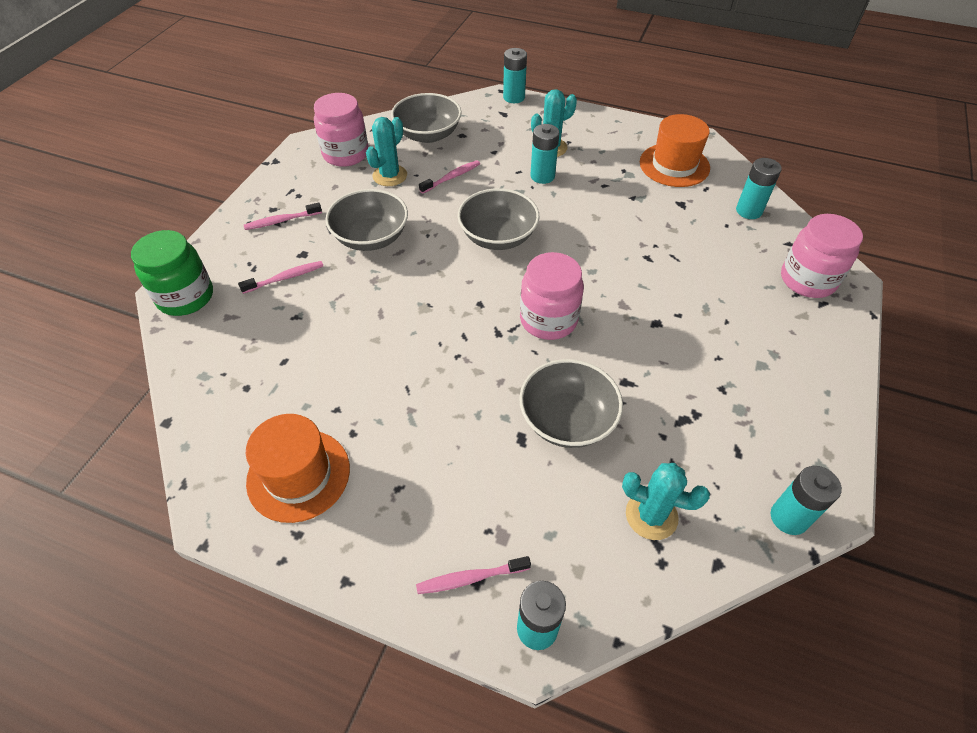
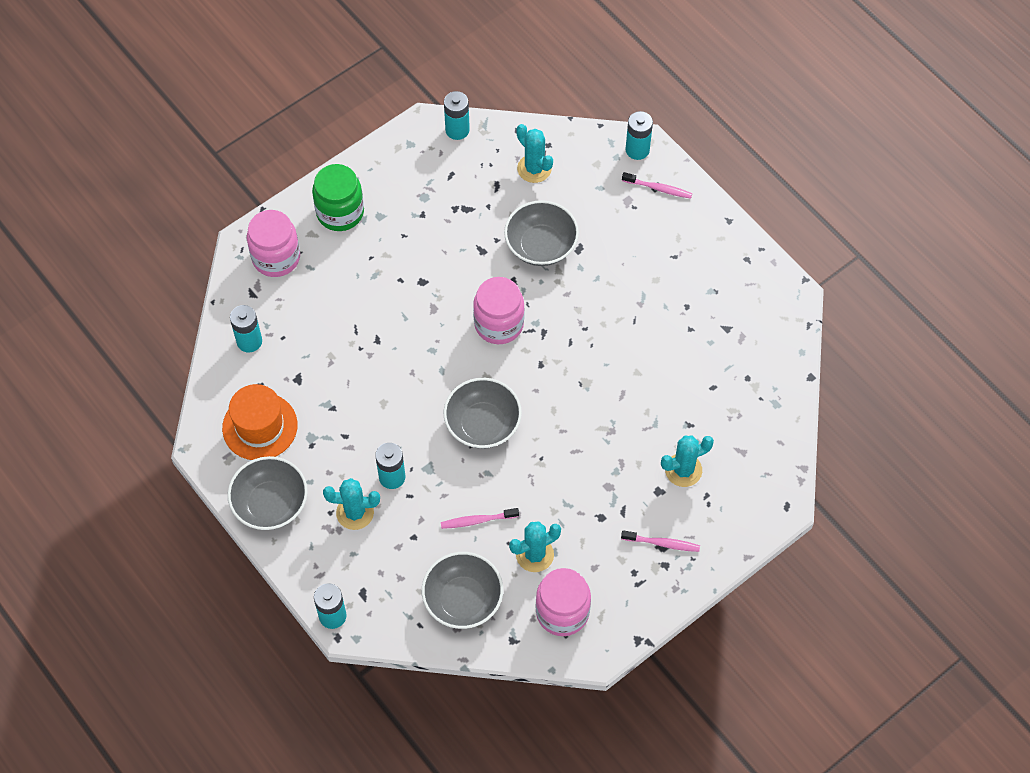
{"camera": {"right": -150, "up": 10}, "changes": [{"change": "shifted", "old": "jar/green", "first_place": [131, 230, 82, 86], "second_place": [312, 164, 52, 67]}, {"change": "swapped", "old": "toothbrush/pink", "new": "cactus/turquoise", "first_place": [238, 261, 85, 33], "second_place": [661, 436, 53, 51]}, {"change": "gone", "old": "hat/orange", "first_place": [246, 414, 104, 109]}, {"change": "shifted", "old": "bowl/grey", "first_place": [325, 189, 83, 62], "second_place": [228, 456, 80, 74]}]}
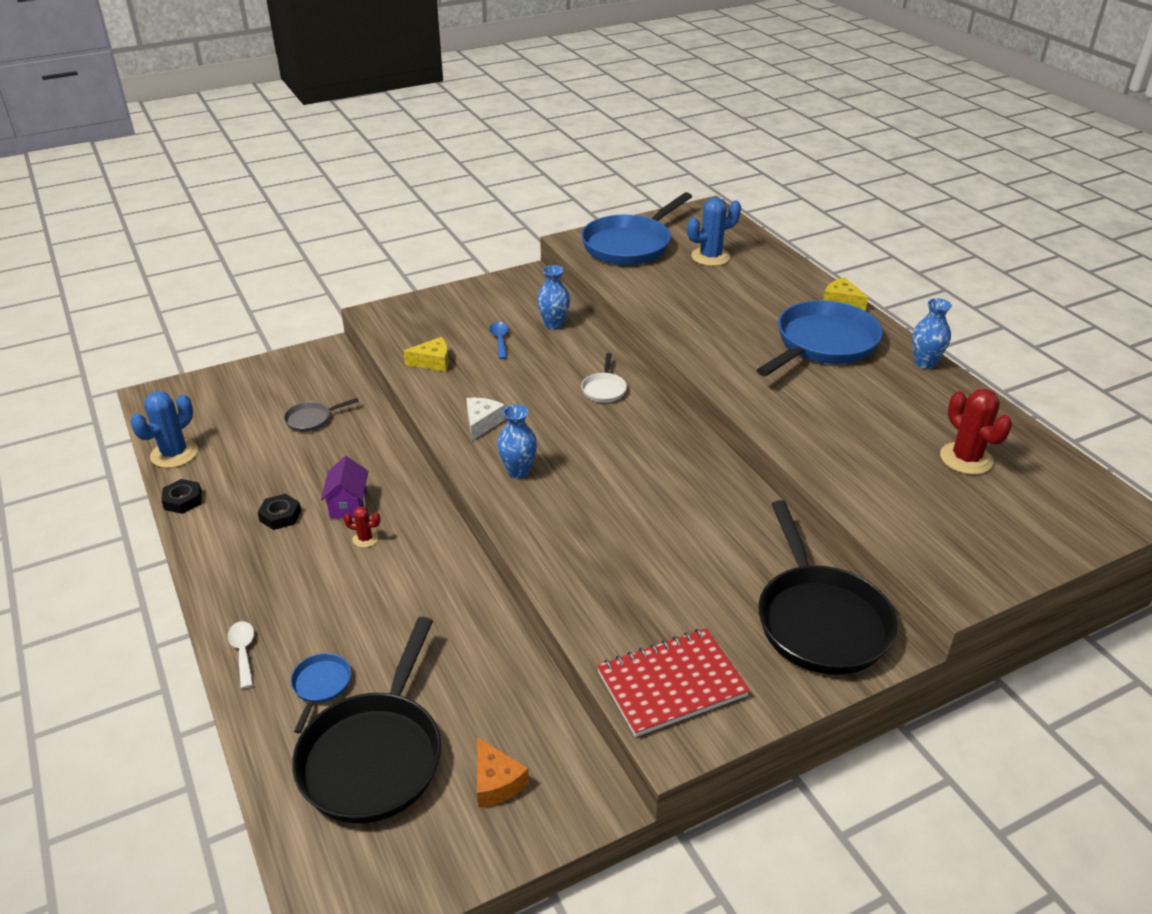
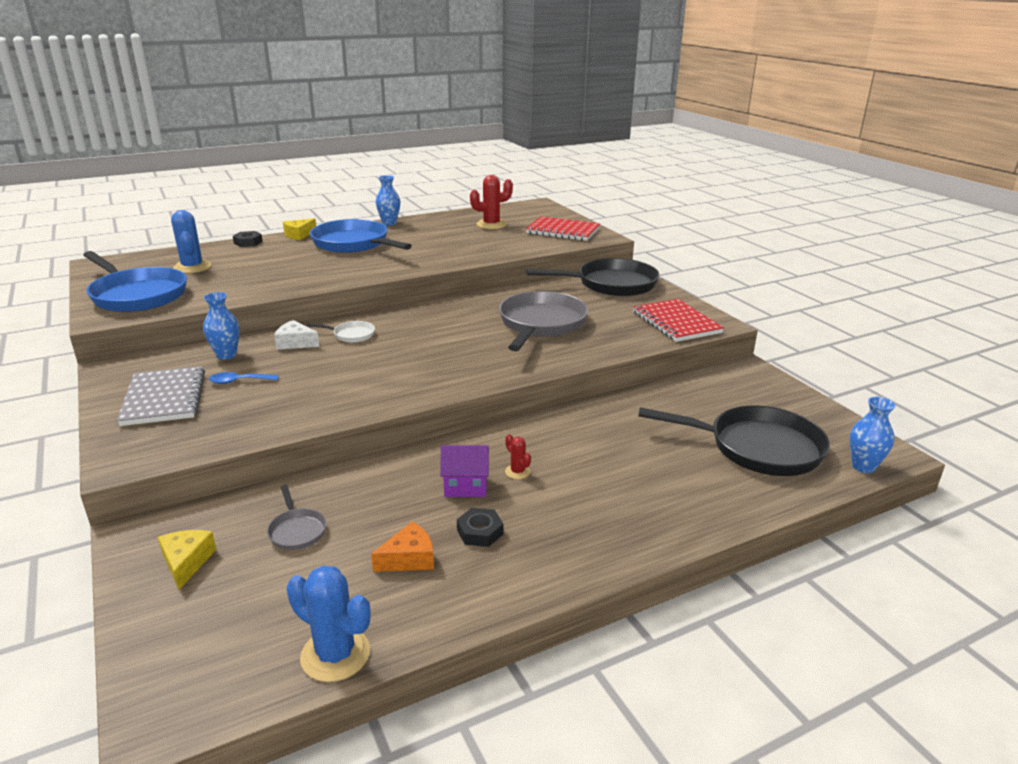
{"camera": {"right": -90, "up": -10}, "changes": [{"change": "shifted", "old": "nut/black", "first_place": [161, 479, 41, 35], "second_place": [233, 231, 30, 16]}, {"change": "gone", "old": "spoon/white", "first_place": [227, 621, 27, 68]}, {"change": "gone", "old": "pan/blue", "first_place": [291, 653, 60, 80]}, {"change": "rotated", "old": "cactus/red", "first_place": [344, 506, 36, 42], "second_place": [505, 434, 26, 45], "degrees": -45}, {"change": "shifted", "old": "cheese/yellow", "first_place": [404, 337, 45, 35], "second_place": [158, 530, 59, 60]}, {"change": "shifted", "old": "cheese/white", "first_place": [466, 398, 40, 43], "second_place": [274, 320, 45, 30]}, {"change": "shifted", "old": "cheese/orange", "first_place": [477, 737, 52, 71], "second_place": [371, 521, 63, 51]}, {"change": "shifted", "old": "vase/blue", "first_place": [497, 404, 40, 74], "second_place": [850, 397, 46, 76]}, {"change": "new", "new": "notebook/grey", "second_place": [117, 366, 88, 60]}, {"change": "new", "new": "pan/grey", "second_place": [499, 291, 89, 60]}, {"change": "new", "new": "notebook/red", "second_place": [526, 216, 74, 25]}]}
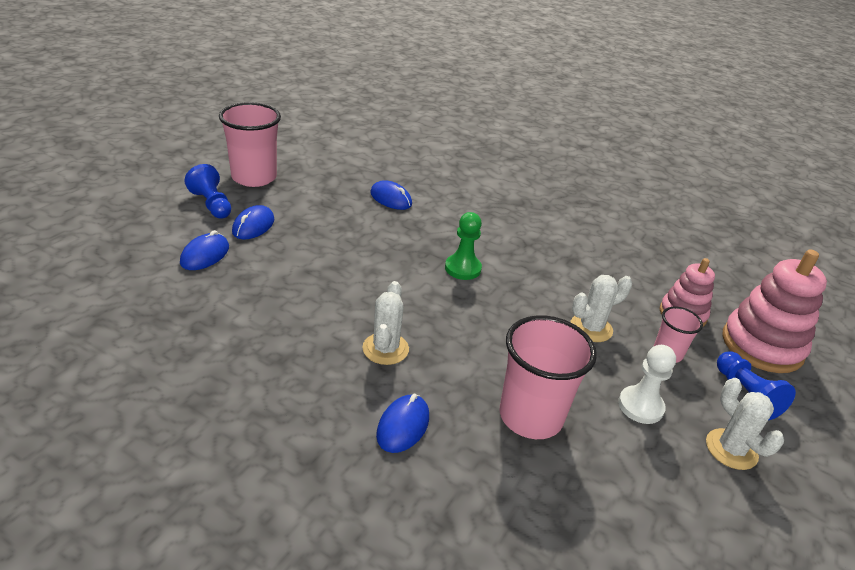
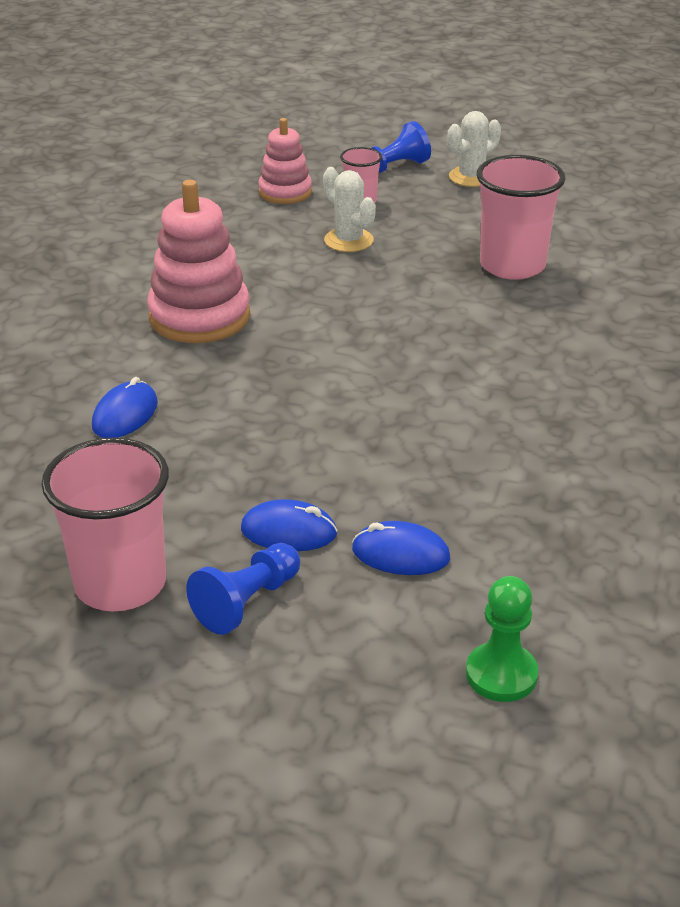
{"camera": {"right": -100, "up": 0}, "changes": [{"change": "gone", "old": "cactus/white", "first_place": [363, 281, 46, 84]}, {"change": "gone", "old": "mouse/blue", "first_place": [376, 394, 53, 59]}, {"change": "shifted", "old": "pawn/green", "first_place": [445, 212, 37, 68], "second_place": [466, 576, 73, 126]}, {"change": "gone", "old": "pawn/white", "first_place": [618, 345, 58, 79]}, {"change": "shifted", "old": "stacking toy/pink", "first_place": [722, 250, 105, 123], "second_place": [147, 180, 103, 163]}]}
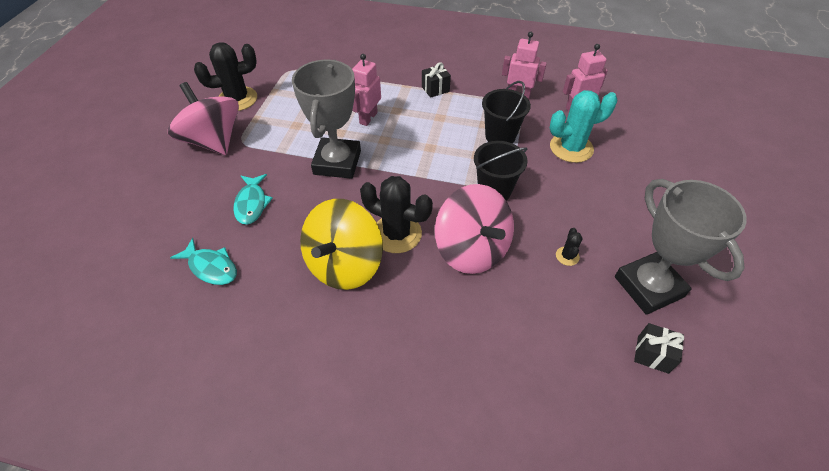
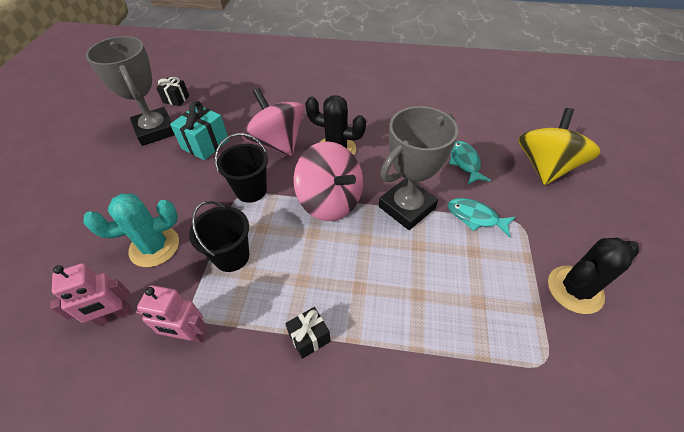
{"camera": {"right": 175, "up": 0}, "changes": [{"change": "shifted", "old": "spinning top/pink", "first_place": [168, 82, 71, 73], "second_place": [293, 141, 70, 80]}, {"change": "shifted", "old": "fish/turquoise", "first_place": [170, 238, 67, 47], "second_place": [448, 198, 67, 40]}, {"change": "rotated", "old": "trophy/grey", "first_place": [292, 60, 69, 119], "second_place": [379, 106, 79, 124], "degrees": 45}, {"change": "shifted", "old": "spinning top/yellow", "first_place": [300, 199, 83, 91], "second_place": [519, 108, 81, 77]}, {"change": "gone", "old": "robot/pink", "first_place": [352, 54, 29, 72]}, {"change": "swapped", "old": "cactus/black", "new": "gift/turquoise", "first_place": [556, 228, 27, 38], "second_place": [170, 101, 59, 59]}]}
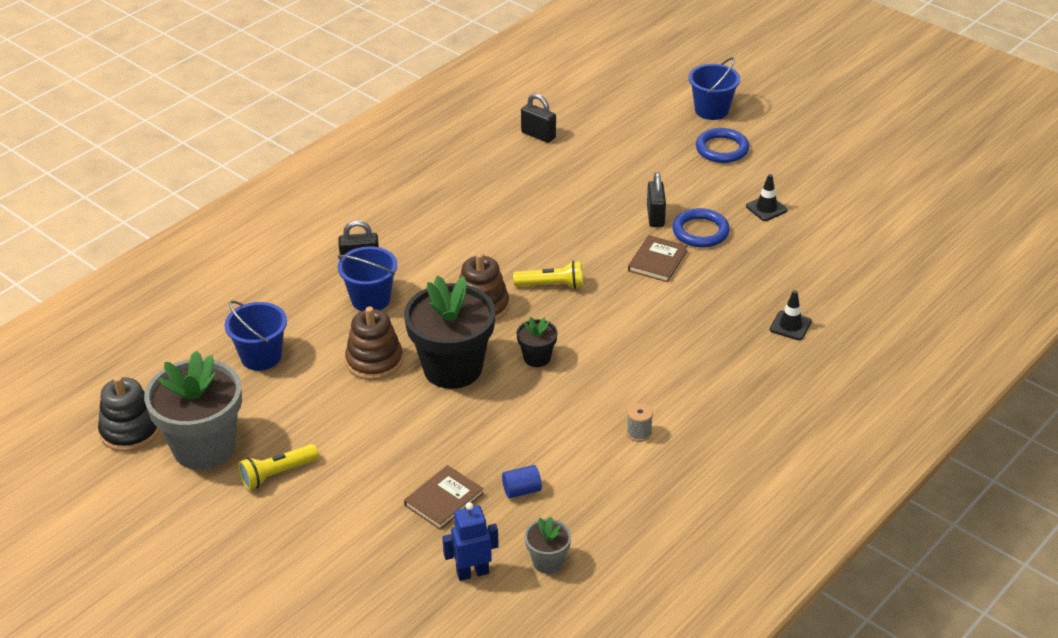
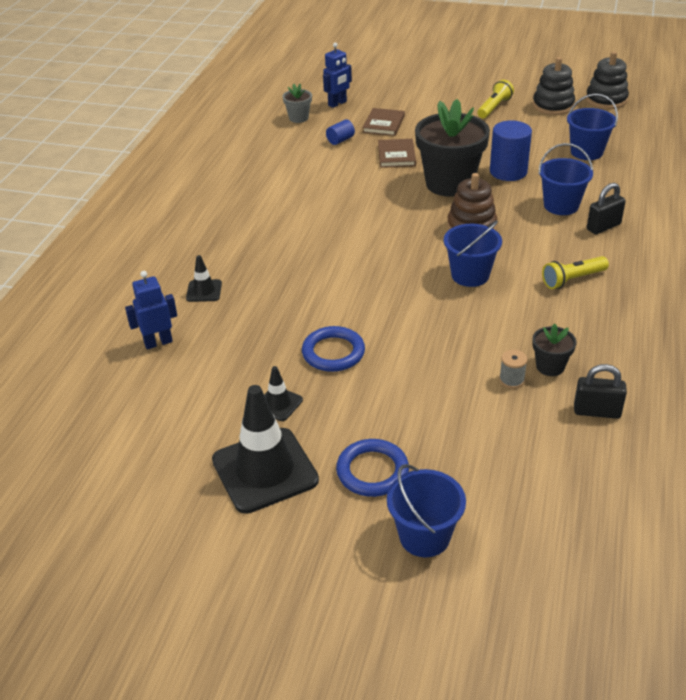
{"camera": {"right": 155, "up": 0}, "changes": [{"change": "swapped", "old": "flower pot/grey", "new": "stacking toy/black", "first_place": [144, 351, 98, 119], "second_place": [533, 57, 42, 58]}, {"change": "swapped", "old": "stacking toy/brown", "new": "cylinder/blue", "first_place": [345, 307, 58, 73], "second_place": [490, 120, 42, 61]}, {"change": "shifted", "old": "flashlight/yellow", "first_place": [513, 261, 70, 28], "second_place": [542, 256, 67, 33]}, {"change": "shifted", "old": "flower pot/black", "first_place": [517, 317, 41, 50], "second_place": [532, 323, 44, 53]}, {"change": "shifted", "old": "spool/grey", "first_place": [627, 403, 26, 39], "second_place": [499, 350, 29, 39]}, {"change": "shifted", "old": "book/brown", "first_place": [628, 235, 59, 47], "second_place": [378, 139, 38, 29]}, {"change": "gone", "old": "padlock/black", "first_place": [647, 172, 19, 55]}, {"change": "new", "new": "robot/blue", "second_place": [125, 271, 52, 78]}, {"change": "new", "new": "traffic cone/black", "second_place": [212, 385, 107, 129]}, {"change": "new", "new": "bucket/blue", "second_place": [444, 220, 58, 67]}]}
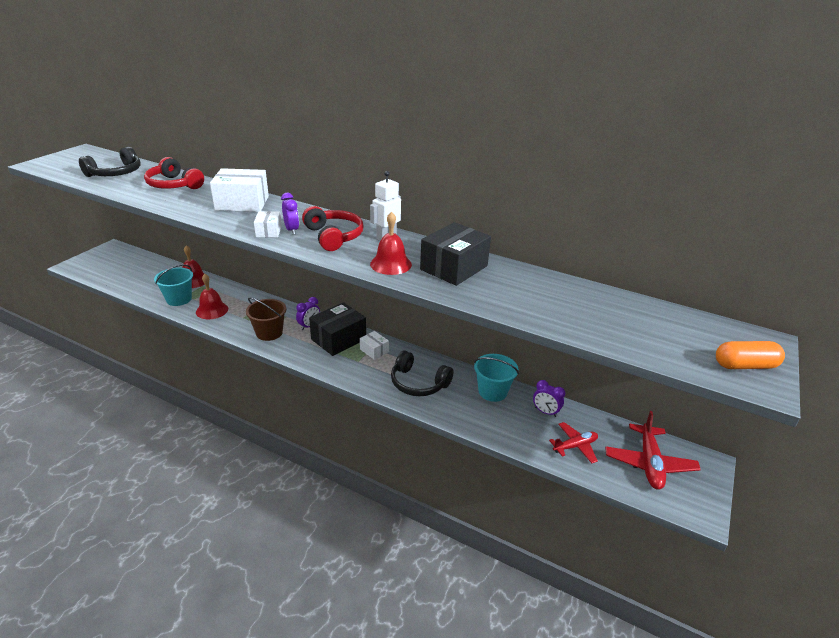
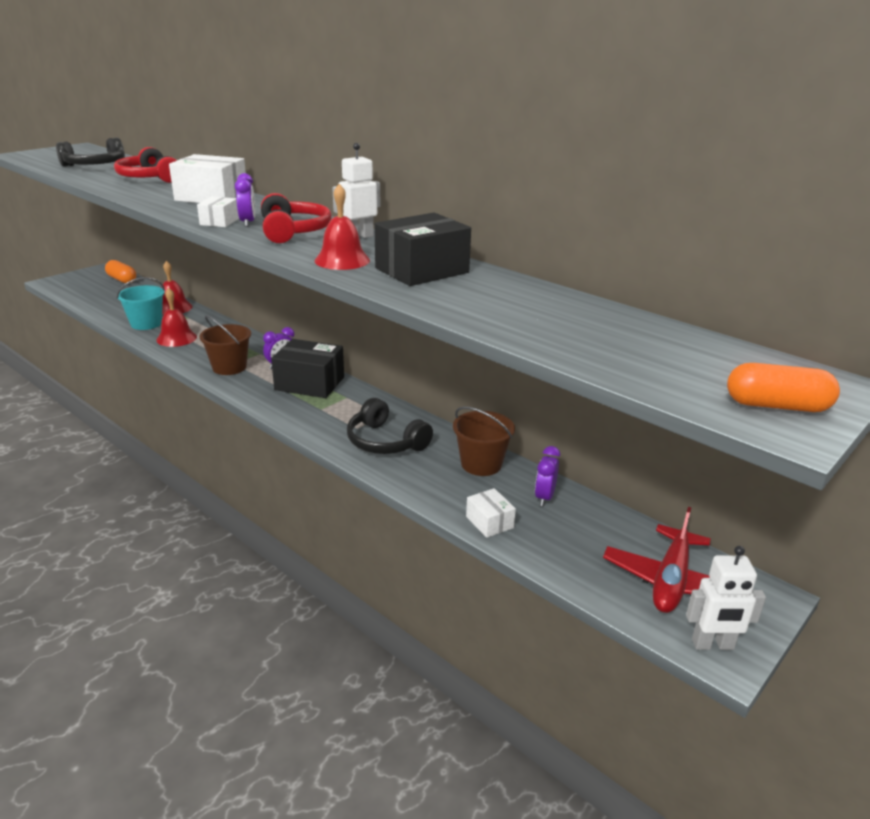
{"camera": {"right": 15, "up": -5}, "changes": [{"change": "rotated", "old": "box/black", "first_place": [309, 302, 57, 54], "second_place": [271, 339, 73, 59], "degrees": 45}, {"change": "shifted", "old": "box/white", "first_place": [360, 331, 29, 29], "second_place": [466, 488, 50, 50]}, {"change": "repainted", "old": "bucket/turquoise", "new": "bucket/brown", "first_place": [474, 354, 45, 48], "second_place": [453, 406, 62, 70]}, {"change": "rotated", "old": "clock/purple", "first_place": [533, 380, 32, 37], "second_place": [535, 446, 25, 60], "degrees": 60}, {"change": "gone", "old": "plane/red", "first_place": [549, 422, 49, 41]}, {"change": "new", "new": "capsule/orange", "second_place": [105, 260, 31, 23]}, {"change": "new", "new": "robot/white", "second_place": [686, 546, 80, 104]}]}
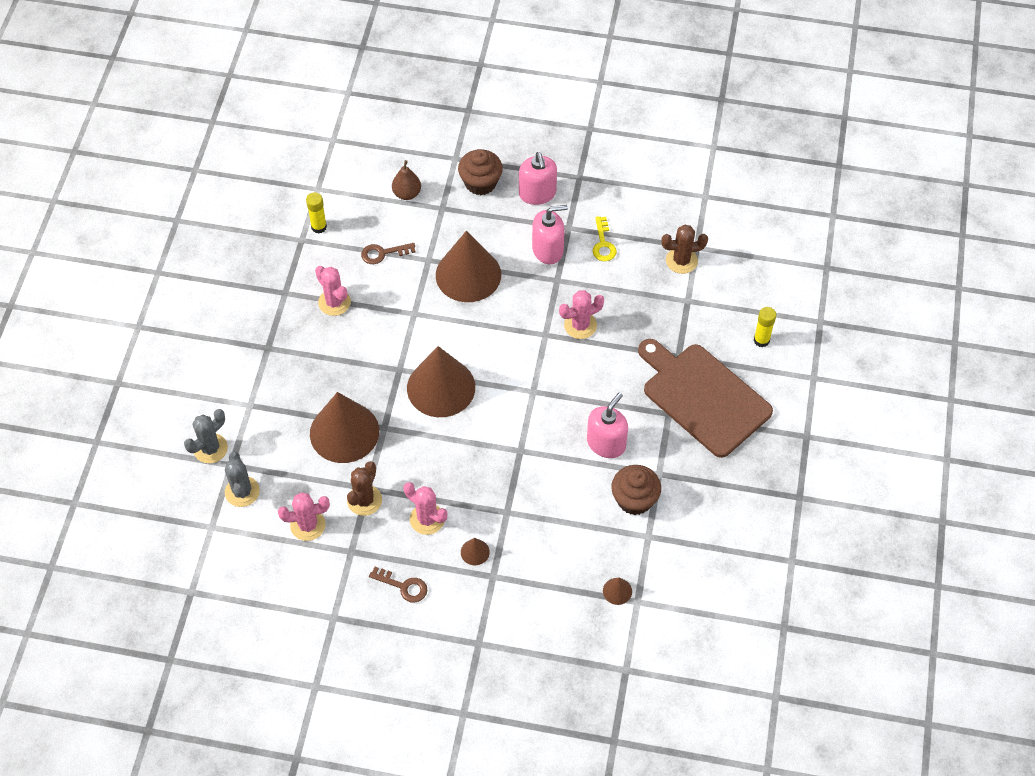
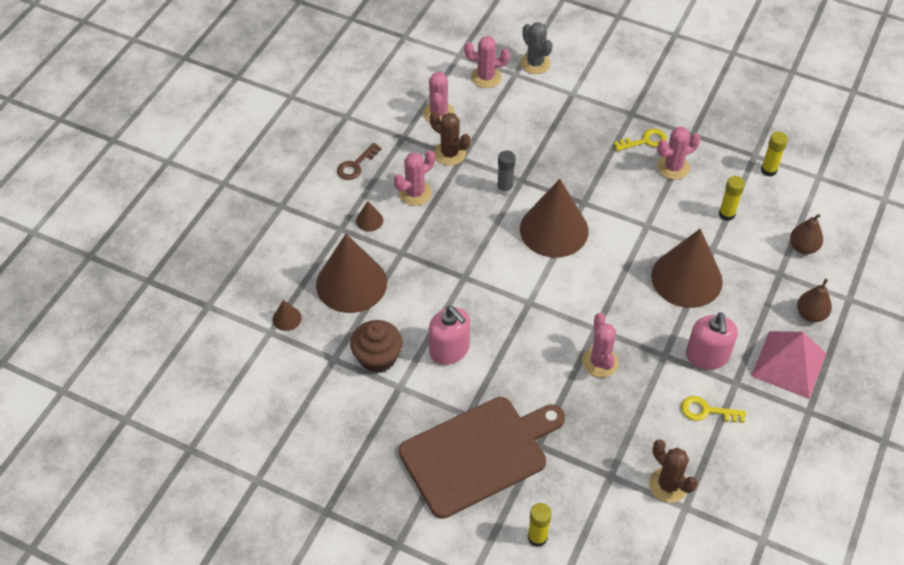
{"camera": {"right": 105, "up": -5}, "changes": [{"change": "repainted", "old": "cactus/grey", "new": "cactus/pink", "first_place": [225, 452, 35, 55], "second_place": [464, 36, 46, 52]}, {"change": "shifted", "old": "cone/brown", "first_place": [310, 392, 69, 71], "second_place": [316, 234, 71, 79]}, {"change": "swapped", "old": "key/brown", "new": "glue stick/yellow", "first_place": [361, 243, 54, 21], "second_place": [719, 176, 26, 45]}, {"change": "swapped", "old": "cupcake/brown", "new": "pear/brown", "first_place": [458, 149, 45, 46], "second_place": [797, 279, 35, 43]}, {"change": "swapped", "old": "soap dispenser/pink", "new": "pyramid/pink", "first_place": [519, 152, 38, 53], "second_place": [751, 331, 75, 68]}, {"change": "rotated", "old": "cactus/brown", "first_place": [661, 225, 47, 49], "second_place": [649, 440, 49, 63], "degrees": -45}, {"change": "new", "new": "glue stick/grey", "second_place": [497, 150, 19, 45]}, {"change": "new", "new": "key/yellow", "second_place": [614, 129, 53, 22]}]}
